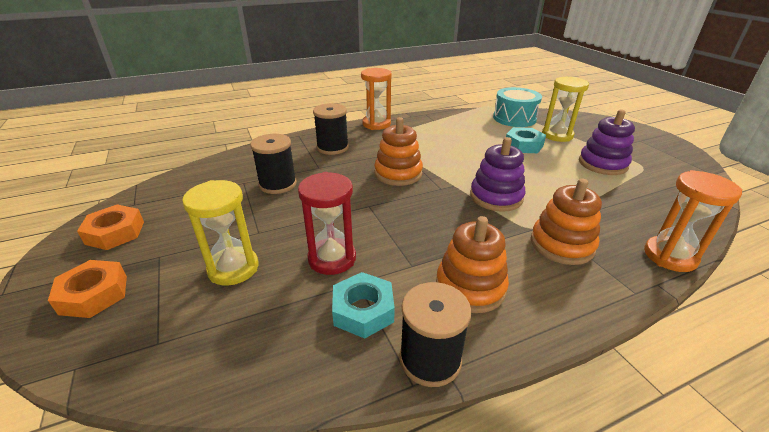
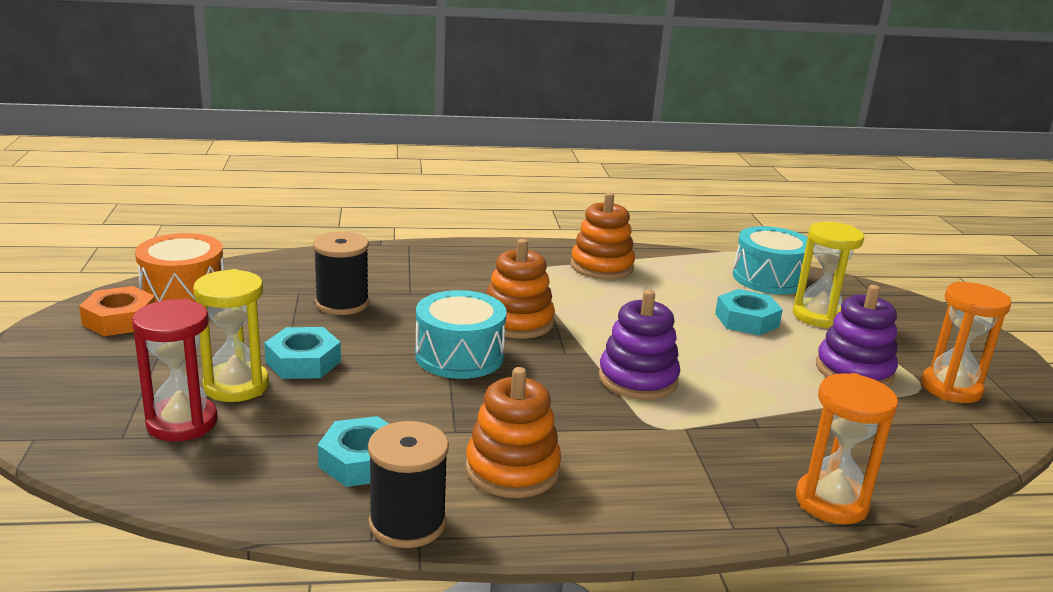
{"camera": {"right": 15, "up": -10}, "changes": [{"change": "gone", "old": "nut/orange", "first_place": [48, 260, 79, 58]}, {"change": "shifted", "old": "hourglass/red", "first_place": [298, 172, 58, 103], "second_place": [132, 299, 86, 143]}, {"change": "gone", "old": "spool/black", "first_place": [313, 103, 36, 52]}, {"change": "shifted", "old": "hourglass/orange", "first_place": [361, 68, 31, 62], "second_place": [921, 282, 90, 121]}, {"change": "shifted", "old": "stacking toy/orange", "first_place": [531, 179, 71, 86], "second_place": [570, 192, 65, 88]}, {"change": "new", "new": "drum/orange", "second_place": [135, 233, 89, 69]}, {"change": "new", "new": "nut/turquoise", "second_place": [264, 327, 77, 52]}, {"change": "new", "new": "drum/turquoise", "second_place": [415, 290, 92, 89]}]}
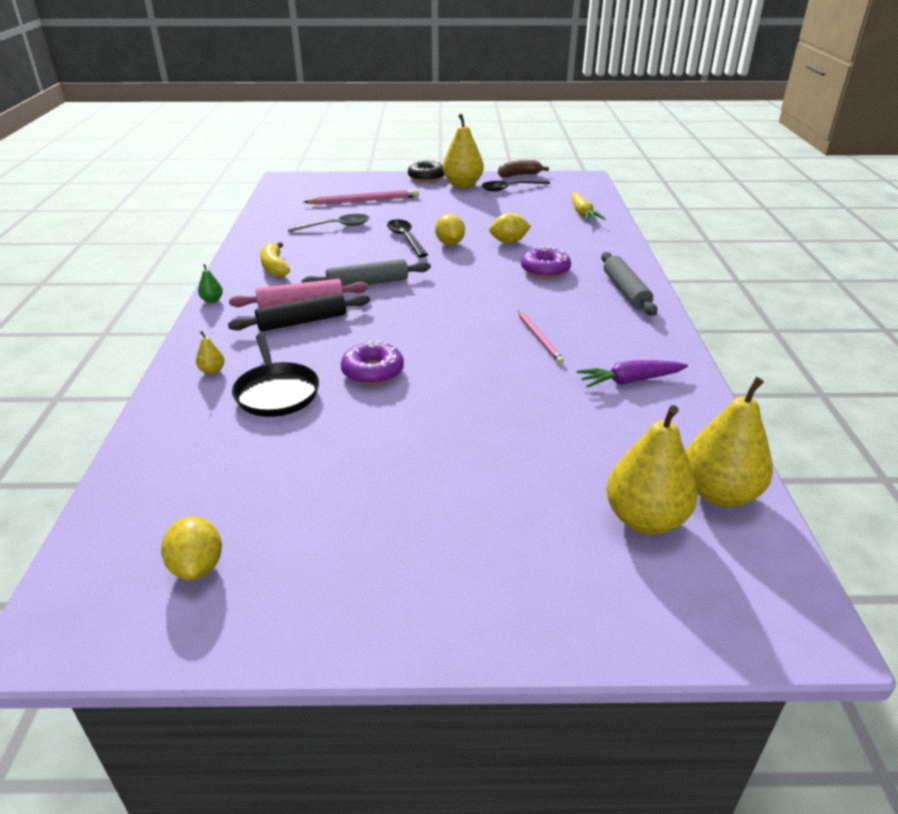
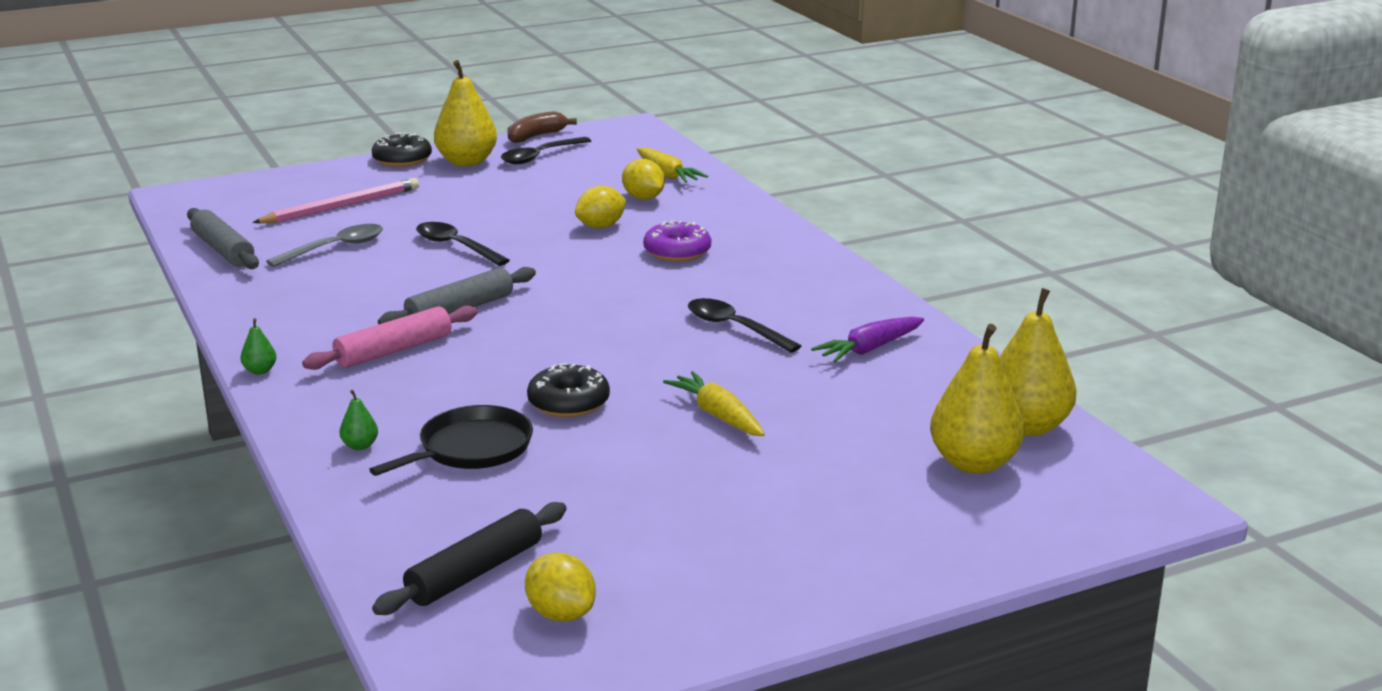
{"camera": {"right": -25, "up": -10}, "changes": [{"change": "repainted", "old": "pear/yellow", "new": "pear/green", "first_place": [196, 331, 29, 44], "second_place": [340, 390, 38, 60]}, {"change": "shifted", "old": "rolling pin/black", "first_place": [228, 293, 142, 39], "second_place": [372, 502, 194, 113]}, {"change": "rotated", "old": "pan/black", "first_place": [232, 334, 87, 83], "second_place": [369, 405, 164, 71], "degrees": -90}, {"change": "gone", "old": "banana/yellow", "first_place": [260, 242, 30, 35]}, {"change": "repainted", "old": "donut/purple", "new": "donut/black", "first_place": [341, 341, 63, 44], "second_place": [527, 363, 83, 54]}, {"change": "shifted", "old": "lemon/yellow", "first_place": [435, 214, 30, 31], "second_place": [622, 159, 43, 41]}, {"change": "swapped", "old": "pencil/pink", "new": "spoon/black", "first_place": [518, 310, 46, 54], "second_place": [688, 298, 113, 55]}, {"change": "shifted", "old": "rolling pin/grey", "first_place": [601, 252, 56, 64], "second_place": [187, 208, 72, 61]}, {"change": "new", "new": "carrot/yellow", "second_place": [663, 371, 102, 65]}]}
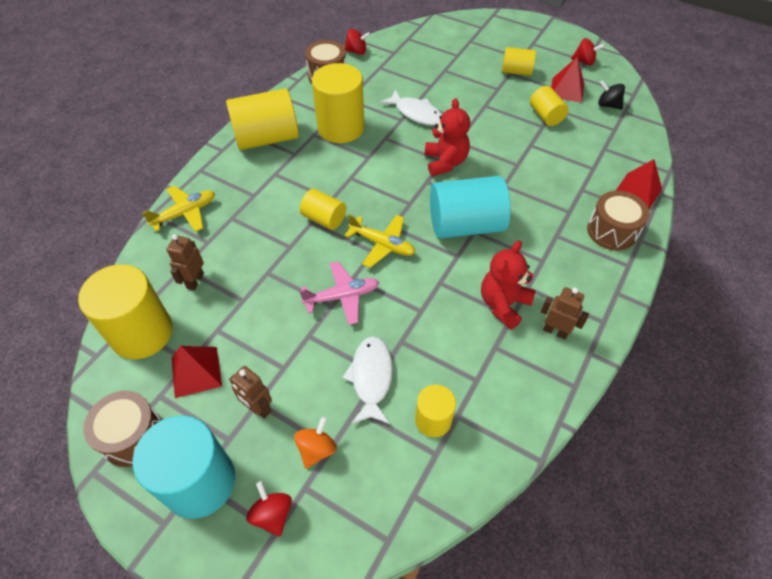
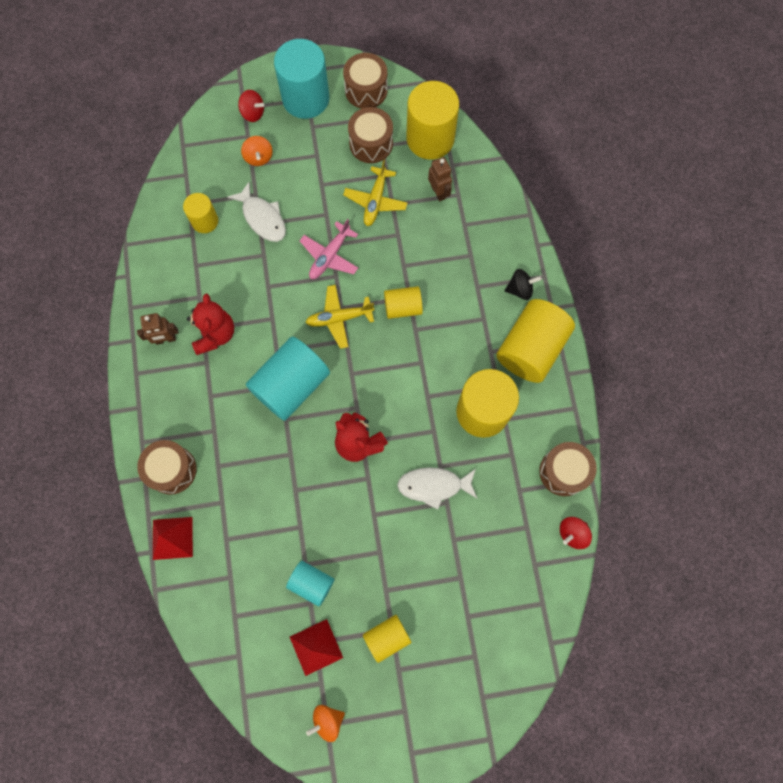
{"camera": {"right": 140, "up": 20}, "changes": [{"change": "shifted", "old": "plane/yellow", "first_place": [142, 186, 73, 46], "second_place": [343, 160, 64, 66]}, {"change": "swapped", "old": "pyramid/red", "new": "drum/brown", "first_place": [171, 346, 51, 52], "second_place": [348, 107, 45, 56]}, {"change": "gone", "old": "robot/brown", "first_place": [229, 366, 43, 53]}, {"change": "repainted", "old": "cylinder/yellow", "new": "cylinder/turquoise", "first_place": [530, 86, 38, 40], "second_place": [286, 560, 48, 47]}, {"change": "repainted", "old": "spinning top/red", "new": "spinning top/orange", "first_place": [571, 38, 34, 27], "second_place": [306, 705, 39, 37]}, {"change": "shifted", "old": "spinning top/black", "first_place": [598, 80, 27, 30], "second_place": [505, 269, 37, 31]}]}
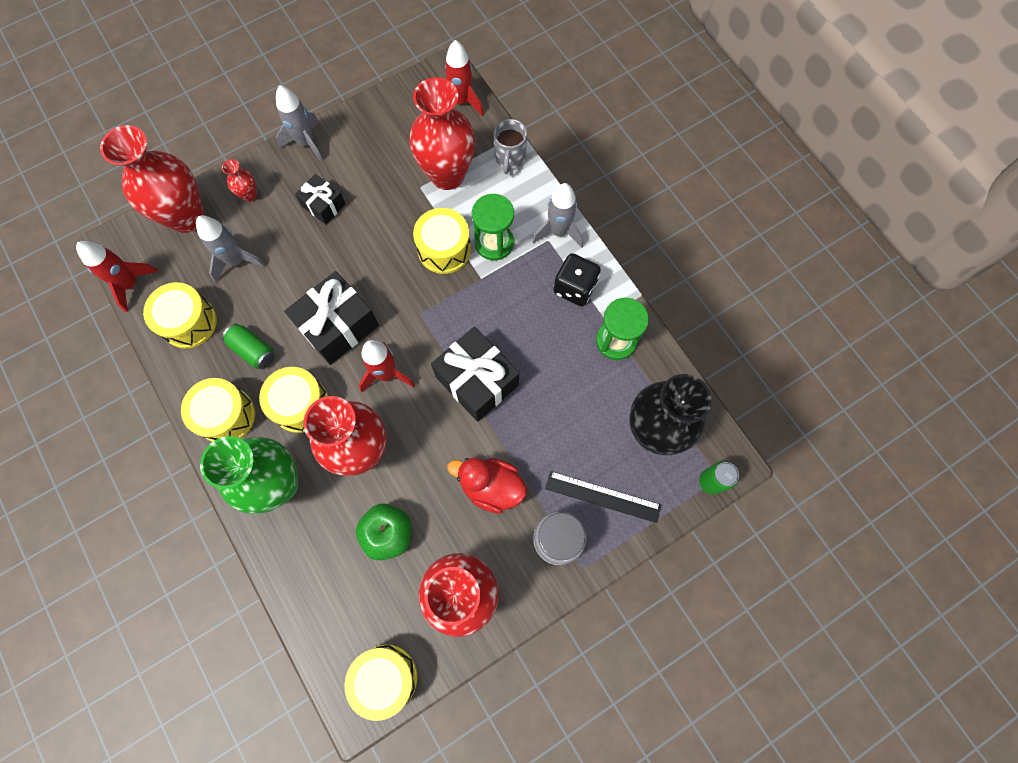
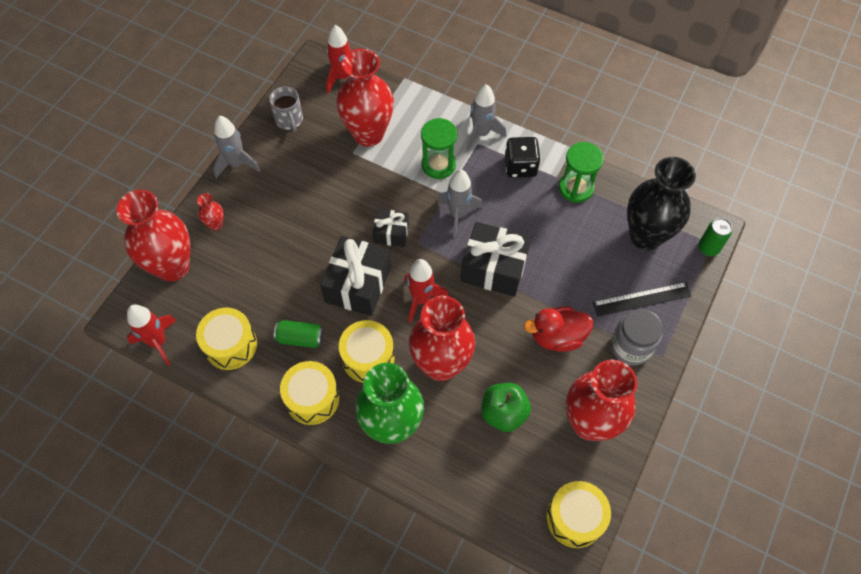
{"camera": {"right": -30, "up": -10}, "changes": [{"change": "shifted", "old": "rocket/grey", "first_place": [196, 215, 69, 67], "second_place": [437, 169, 46, 69]}, {"change": "shifted", "old": "gift/black", "first_place": [295, 174, 51, 51], "second_place": [372, 209, 37, 38]}, {"change": "gone", "old": "drum/yellow", "first_place": [413, 208, 58, 66]}, {"change": "shifted", "old": "mug/grey", "first_place": [493, 119, 34, 55], "second_place": [269, 86, 34, 46]}]}
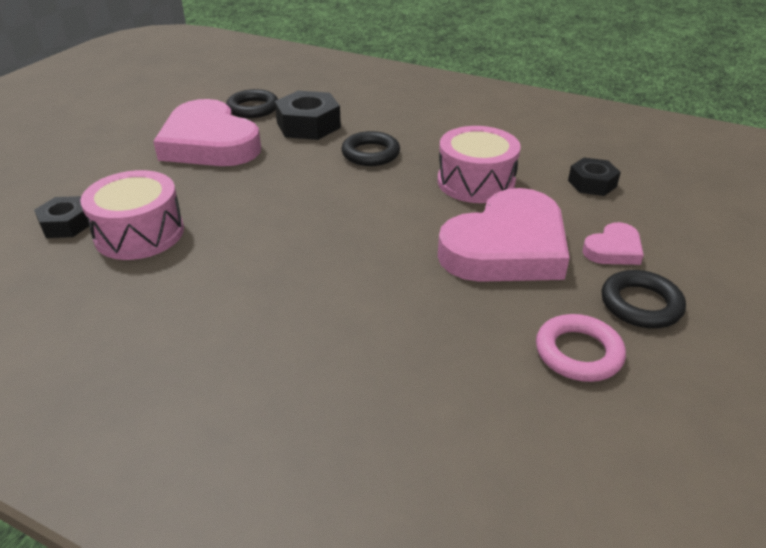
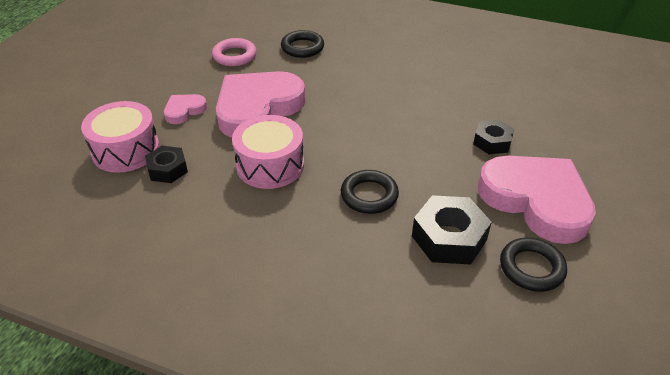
{"camera": {"right": 175, "up": 5}, "changes": [{"change": "shifted", "old": "nut/black", "first_place": [34, 196, 55, 42], "second_place": [473, 120, 41, 34]}, {"change": "shifted", "old": "drum/pink", "first_place": [80, 170, 104, 90], "second_place": [81, 101, 79, 72]}, {"change": "shifted", "old": "ring/black", "first_place": [602, 270, 84, 58], "second_place": [281, 30, 43, 28]}]}
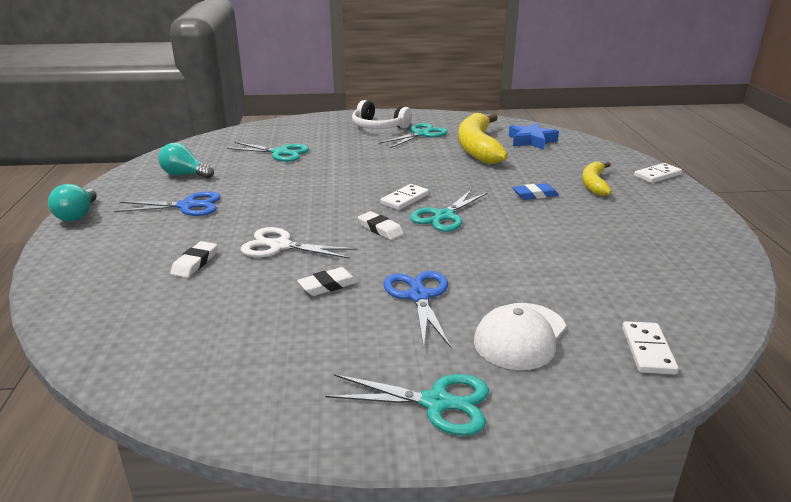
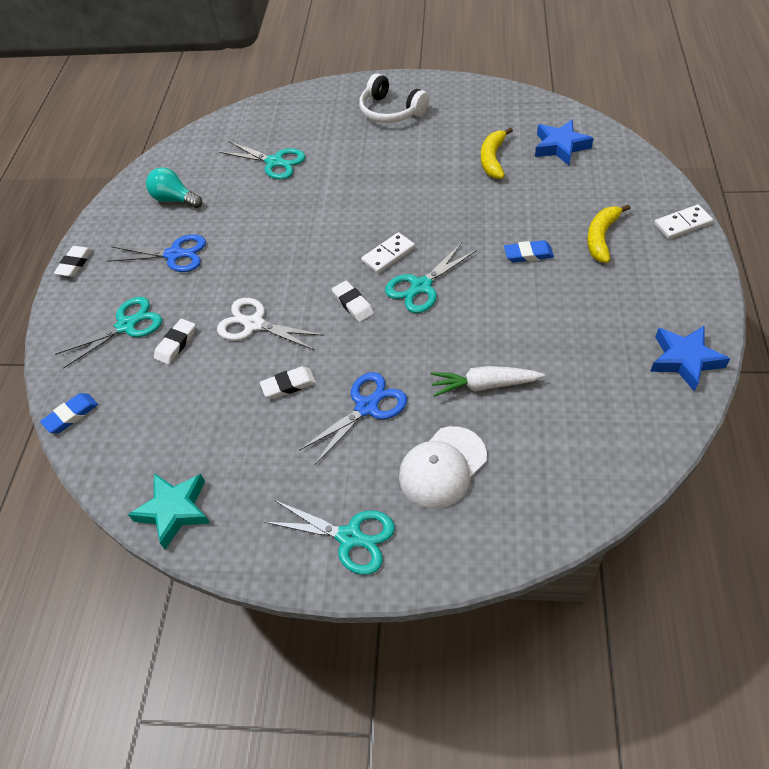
{"camera": {"right": 15, "up": 25}, "changes": [{"change": "swapped", "old": "light bulb/turquoise", "new": "eraser/white", "first_place": [48, 184, 49, 38], "second_place": [54, 246, 39, 31]}, {"change": "shifted", "old": "scissors/turquoise", "first_place": [379, 123, 69, 25], "second_place": [55, 297, 107, 72]}, {"change": "rotated", "old": "scissors/blue", "first_place": [383, 271, 68, 77], "second_place": [299, 372, 108, 93], "degrees": 45}, {"change": "scaled", "old": "banana/yellow", "first_place": [458, 113, 50, 51], "second_place": [481, 127, 32, 52], "factor": 0.55}, {"change": "gone", "old": "domino/white", "first_place": [622, 321, 57, 53]}, {"change": "new", "new": "eraser/blue", "second_place": [40, 393, 58, 40]}, {"change": "new", "new": "star/turquoise", "second_place": [128, 473, 83, 77]}, {"change": "new", "new": "carrot/white", "second_place": [430, 366, 115, 31]}, {"change": "new", "new": "star/blue", "second_place": [650, 326, 80, 66]}]}
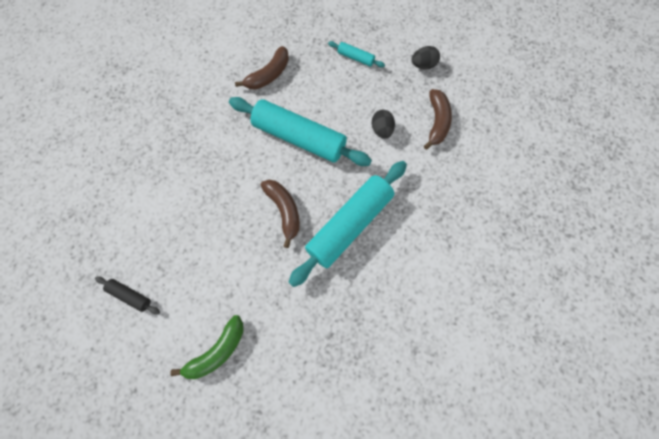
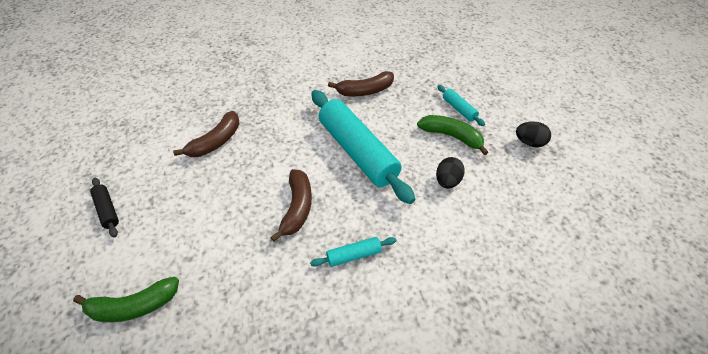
{"camera": {"right": 30, "up": -20}, "changes": [{"change": "scaled", "old": "rolling pin/turquoise", "first_place": [289, 161, 118, 126], "second_place": [310, 237, 86, 30], "factor": 0.43}, {"change": "shifted", "old": "banana/brown", "first_place": [424, 89, 28, 61], "second_place": [173, 111, 66, 46]}, {"change": "new", "new": "banana/green", "second_place": [417, 115, 71, 40]}]}
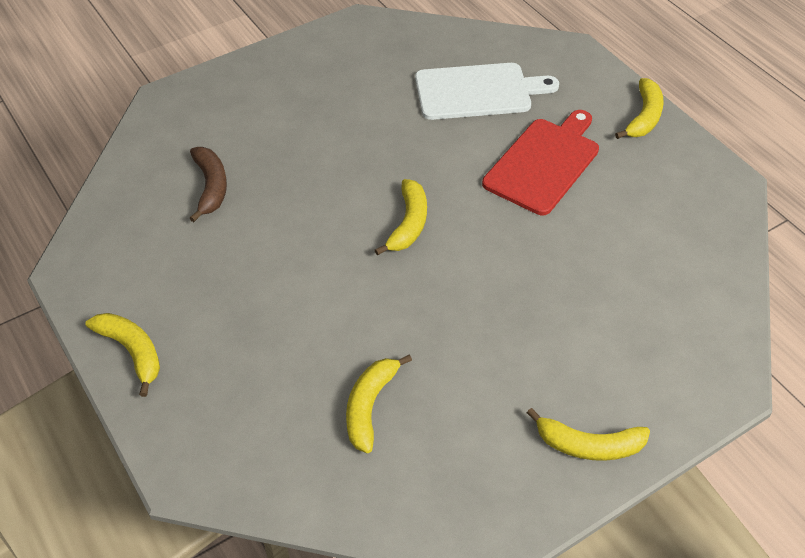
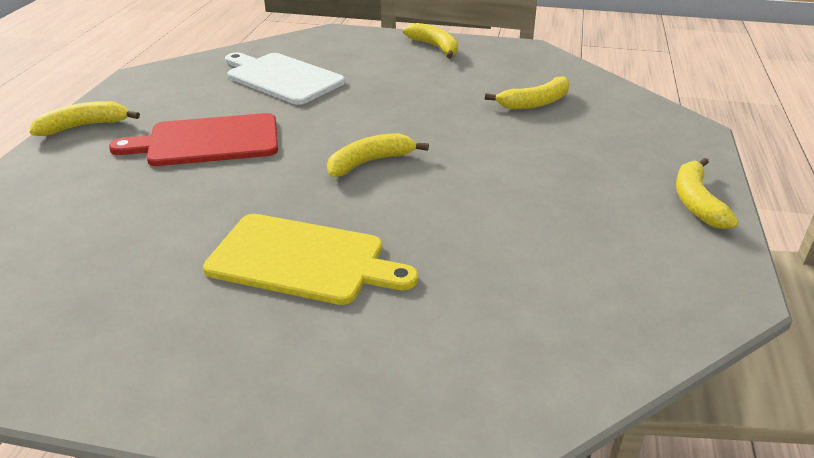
{"camera": {"right": -135, "up": -15}, "changes": [{"change": "gone", "old": "banana/brown", "first_place": [189, 147, 38, 75]}, {"change": "shifted", "old": "cutting board/white", "first_place": [415, 63, 144, 57], "second_place": [225, 52, 120, 53]}, {"change": "new", "new": "cutting board/yellow", "second_place": [203, 214, 215, 91]}]}
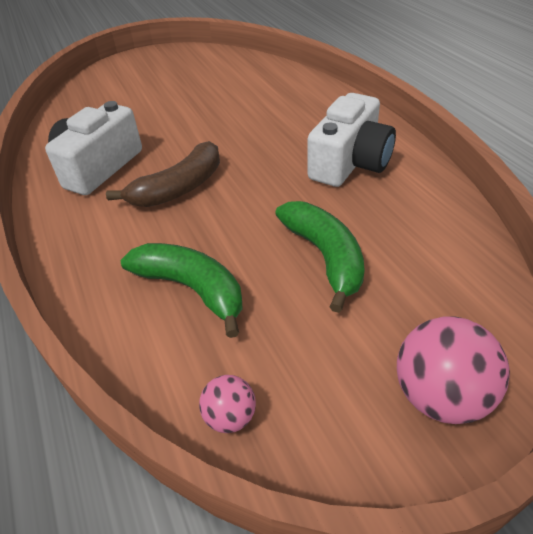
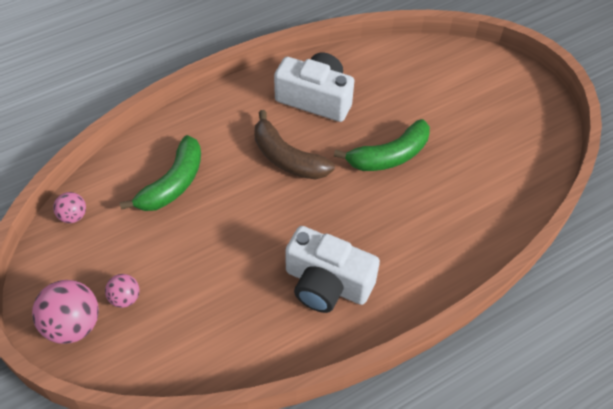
{"camera": {"right": 80, "up": 10}, "changes": [{"change": "shifted", "old": "banana/green", "first_place": [275, 201, 90, 112], "second_place": [334, 119, 96, 52]}, {"change": "new", "new": "ball/pink", "second_place": [105, 274, 34, 34]}]}
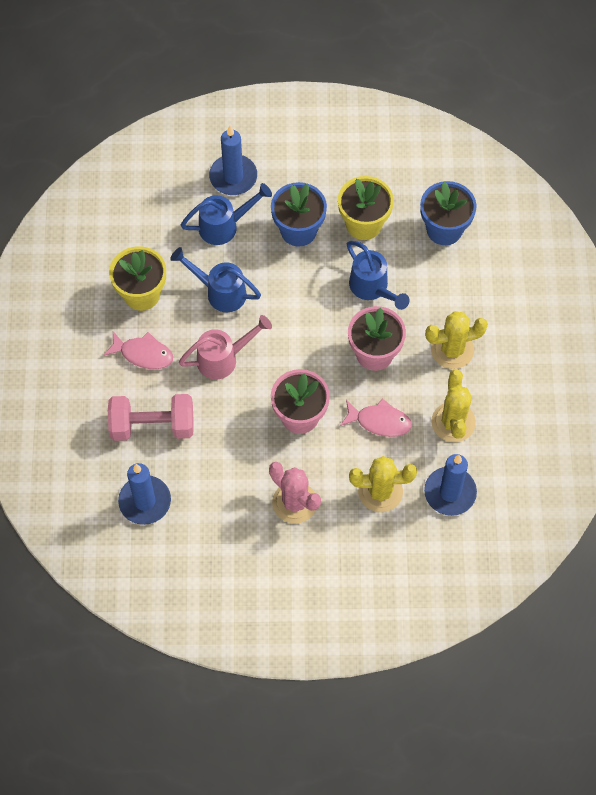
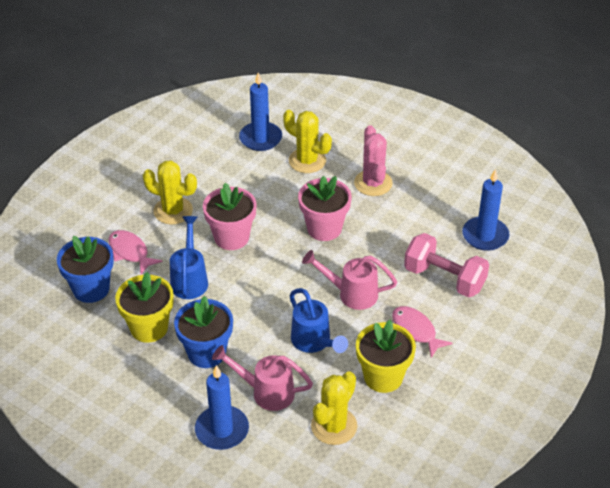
{"camera": {"right": -145, "up": -20}, "changes": [{"change": "repainted", "old": "watering can/blue", "new": "watering can/pink", "first_place": [181, 183, 91, 62], "second_place": [212, 345, 101, 66]}, {"change": "shifted", "old": "fish/pink", "first_place": [340, 399, 72, 38], "second_place": [108, 230, 54, 44]}, {"change": "shifted", "old": "cactus/yellow", "first_place": [431, 369, 45, 73], "second_place": [311, 371, 46, 74]}]}
